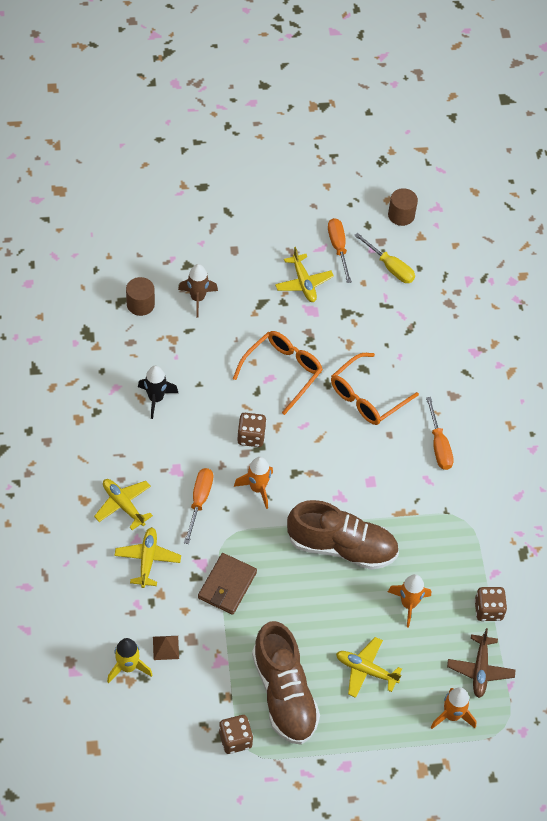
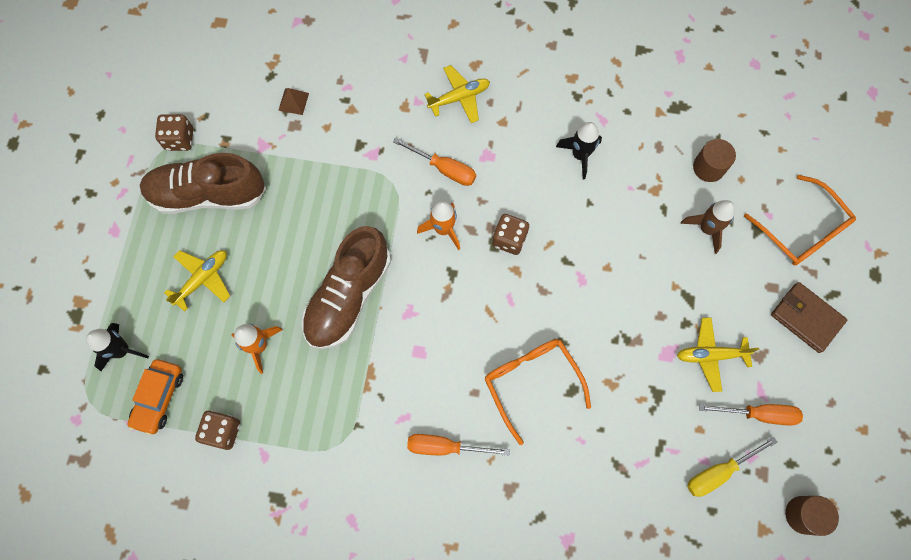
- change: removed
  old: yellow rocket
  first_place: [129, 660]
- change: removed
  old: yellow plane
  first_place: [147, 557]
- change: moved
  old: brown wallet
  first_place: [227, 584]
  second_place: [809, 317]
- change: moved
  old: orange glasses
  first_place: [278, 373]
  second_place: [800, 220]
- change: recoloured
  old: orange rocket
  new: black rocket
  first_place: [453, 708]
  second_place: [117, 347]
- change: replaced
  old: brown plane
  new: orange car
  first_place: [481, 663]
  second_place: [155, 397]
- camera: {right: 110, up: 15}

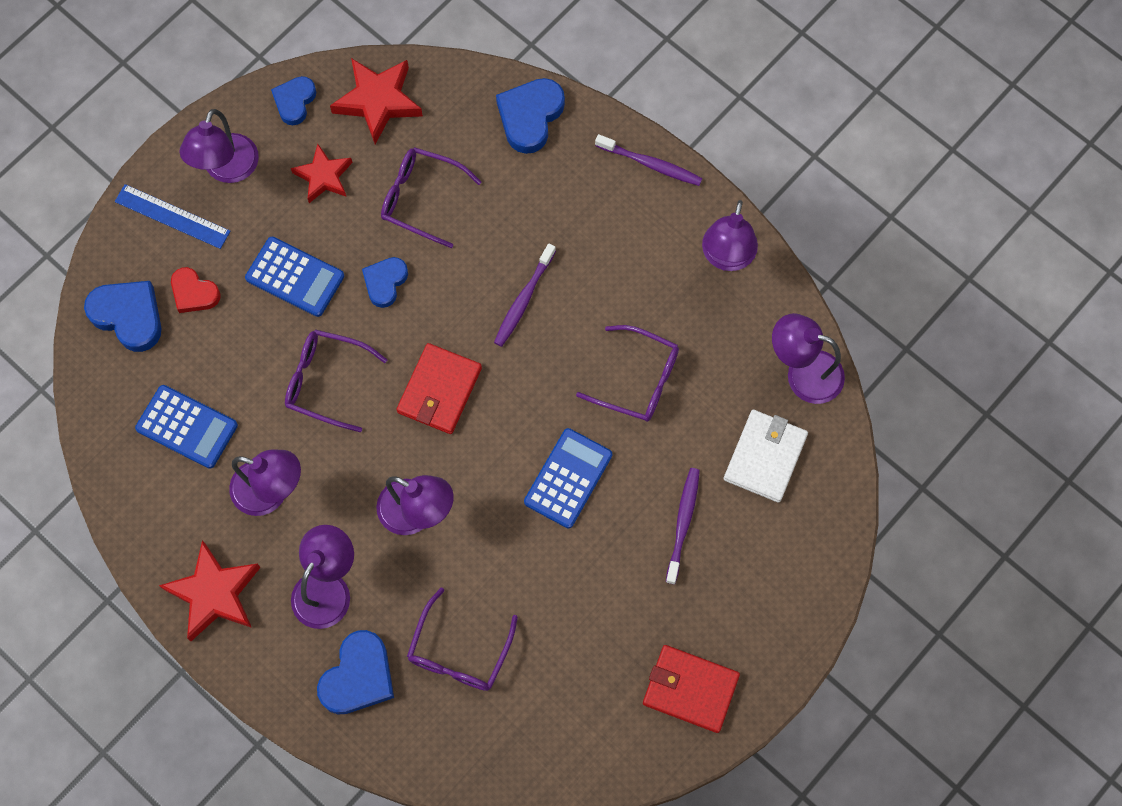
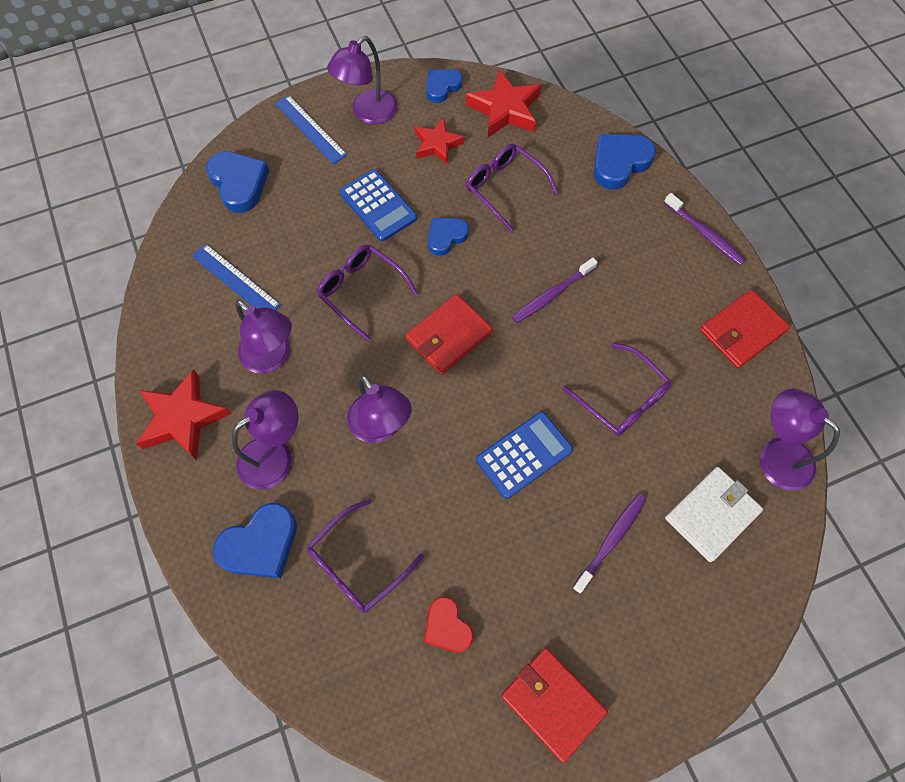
- change: replaced
  old: blue calculator
  new: blue ruler
  first_place: [186, 427]
  second_place: [236, 277]
- change: moved
  old: red heart
  first_place: [196, 290]
  second_place: [448, 624]
- change: replaced
  old: purple lamp
  new: red wallet
  first_place: [730, 235]
  second_place: [745, 328]
- camera: {right: 25, up: -5}

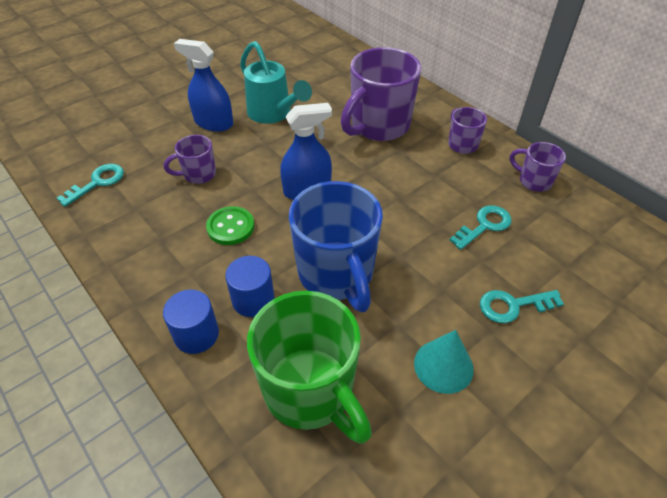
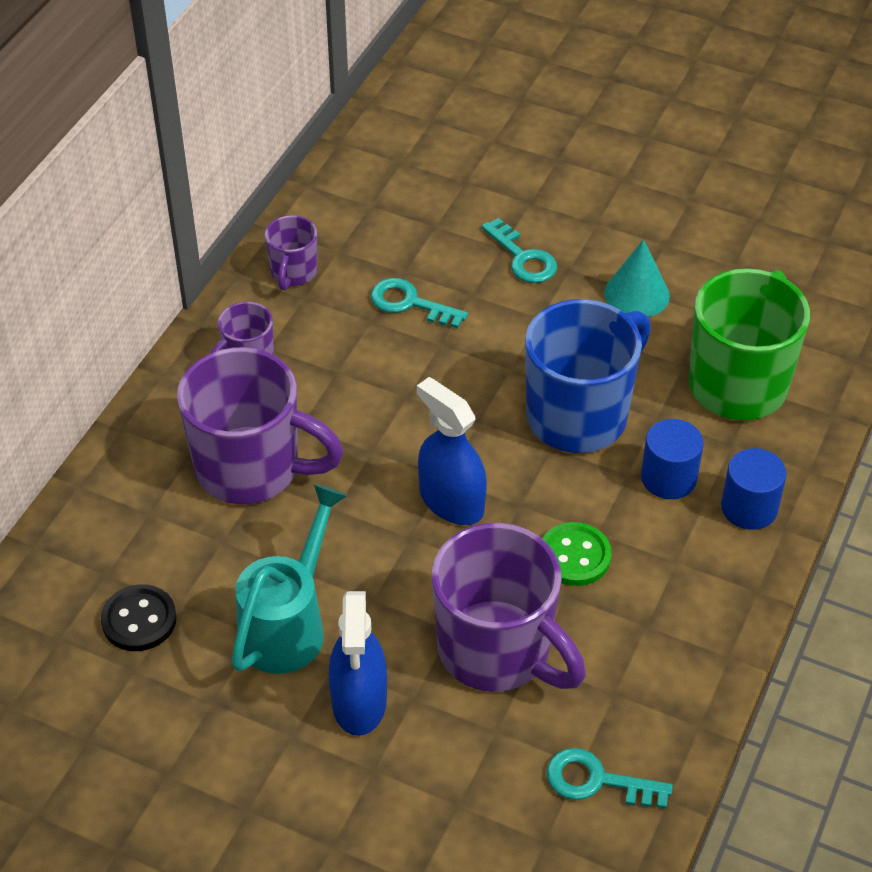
- change: resized
  old: purple mug
  first_place: [190, 159]
  second_place: [509, 607]
  factor: 2.01
- change: added
  new: black button
  second_place: [139, 617]
- camera: {right: -115, up: 0}

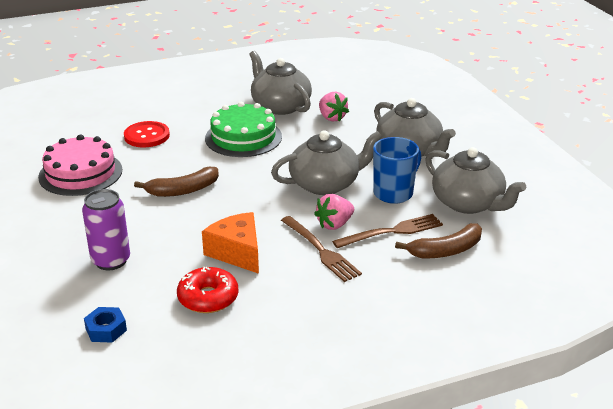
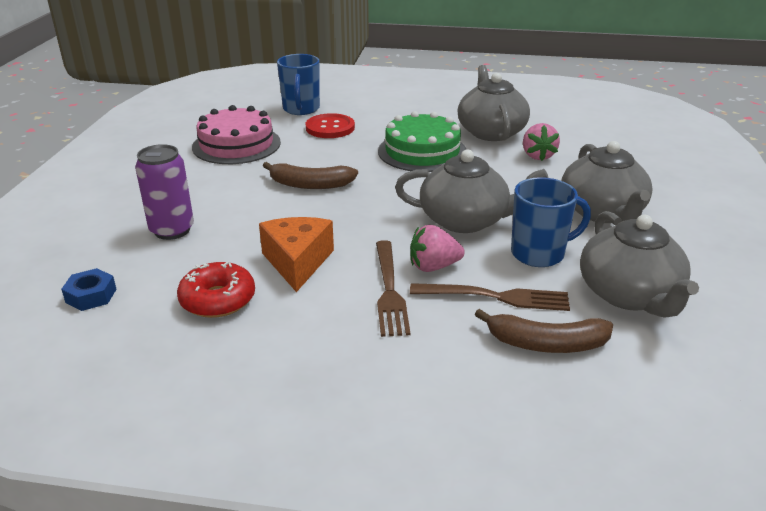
- change: added
  new: blue mug
  second_place: [298, 84]
- camera: {right: 30, up: 0}

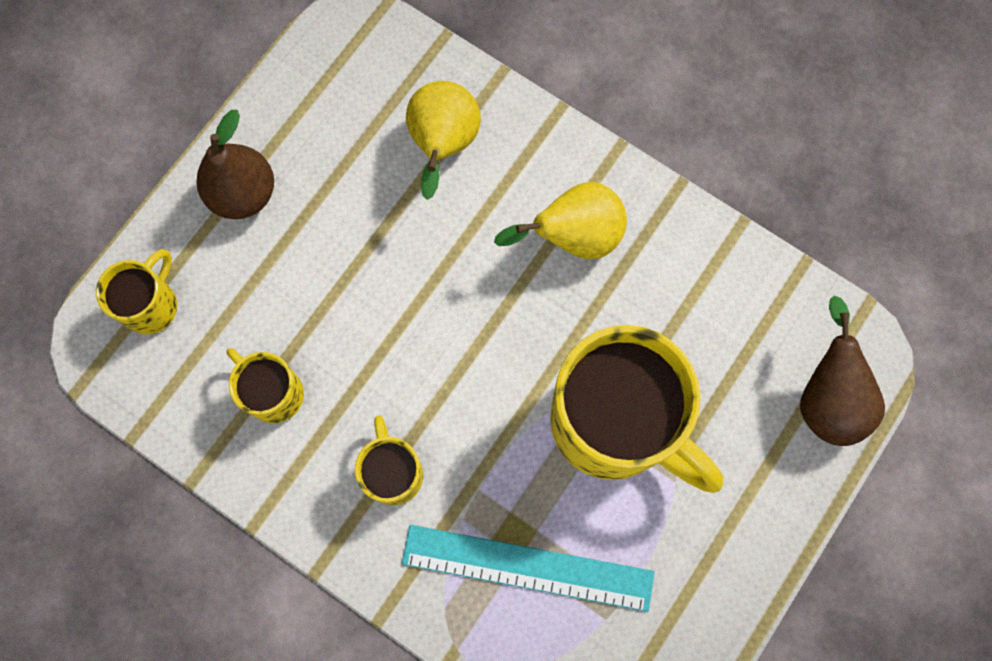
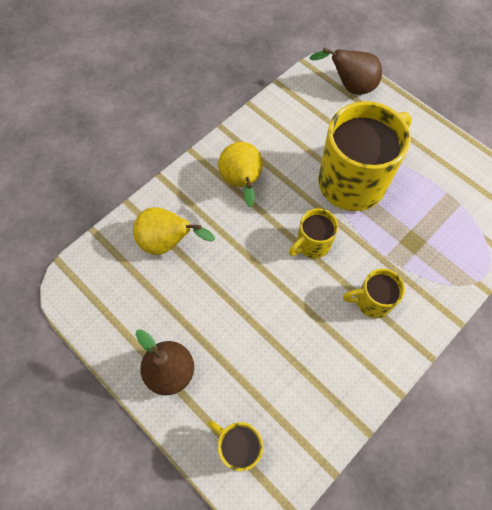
- change: moved
  old: yellow mug
  first_place: [265, 385]
  second_place: [313, 233]
- change: removed
  old: turquoise ruler
  first_place: [528, 568]
- camera: {right: -80, up: -10}

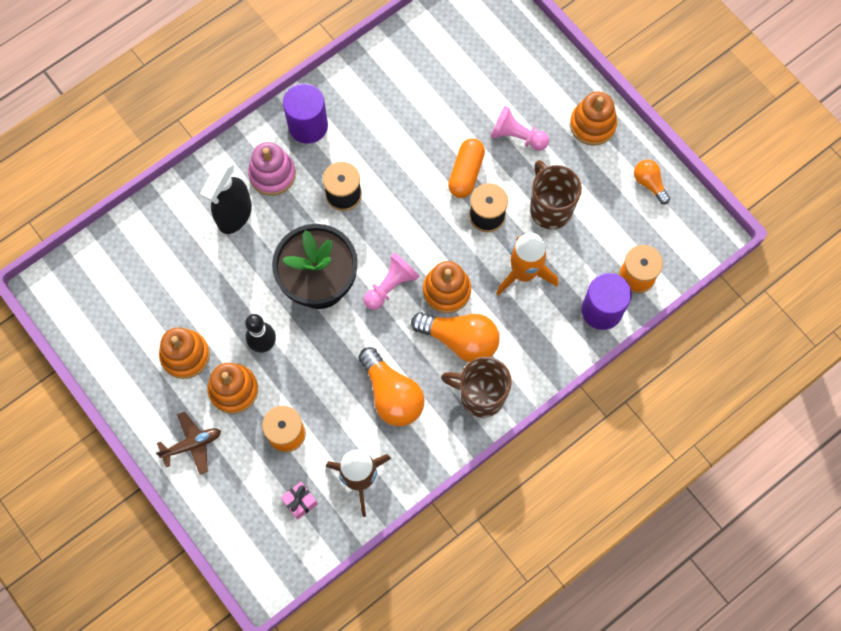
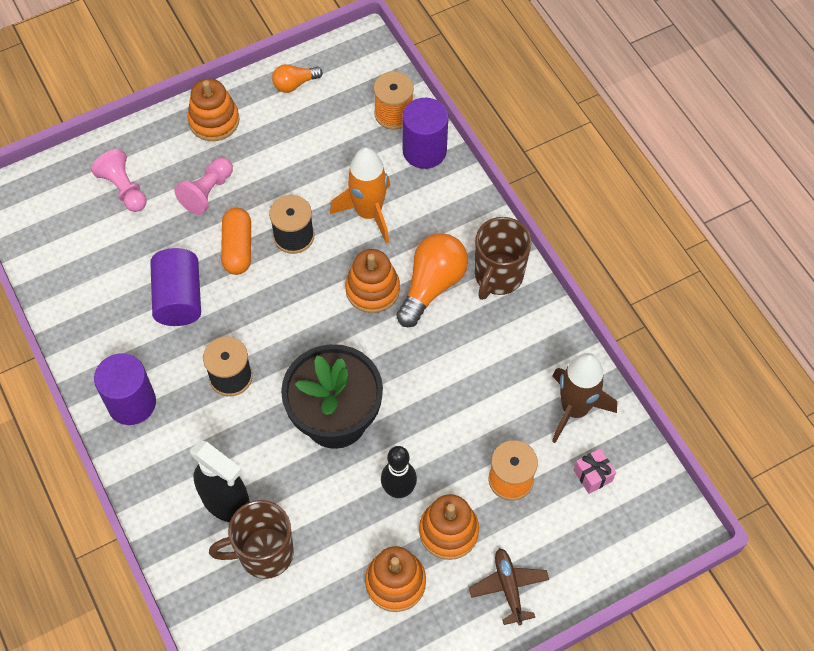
- change: removed
  old: pink stacking toy
  first_place: [272, 168]
- change: removed
  old: orange light bulb
  first_place: [391, 386]
- change: moved
  old: pink pawn
  first_place: [392, 281]
  second_place: [119, 180]
- change: turned
  old: orange capsule
  first_place: [466, 168]
  second_place: [236, 241]
  degrees: 60
- change: moved
  old: brown mug
  first_place: [556, 194]
  second_place: [251, 539]
- change: added
  new: purple cylinder
  second_place: [175, 287]
- camera: {right: -80, up: -10}

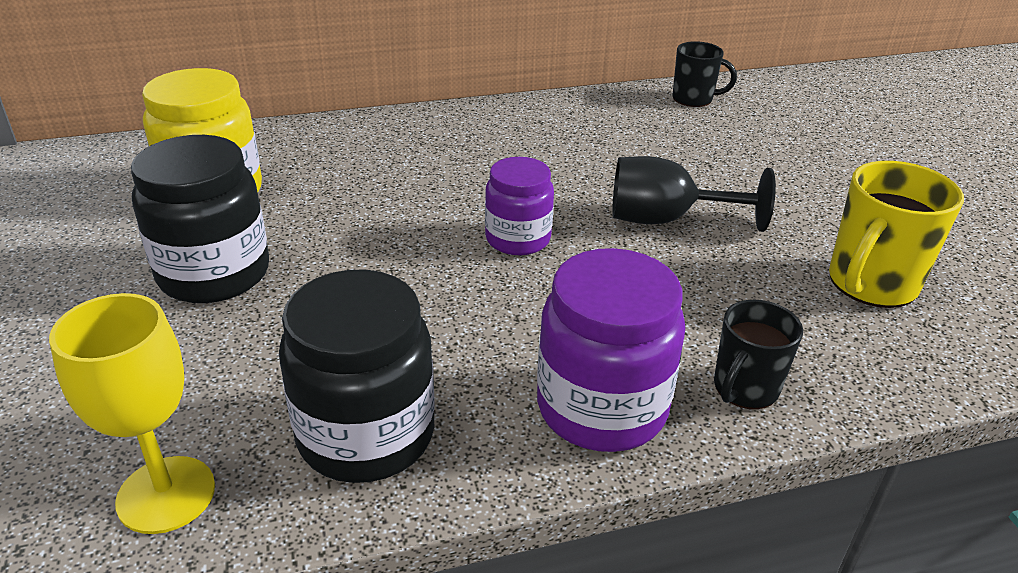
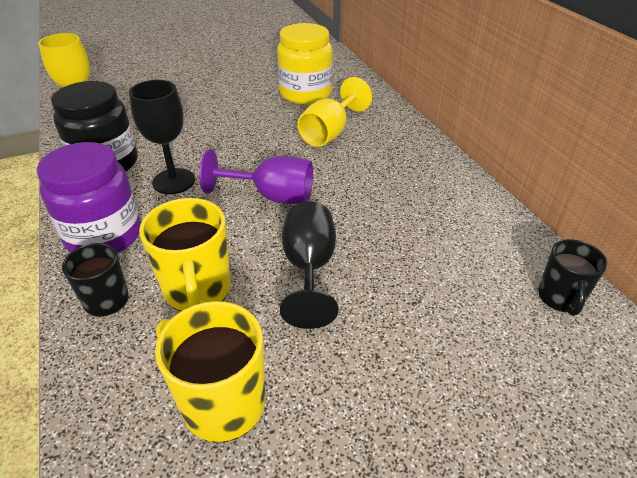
- change: removed
  old: black jar
  first_place: [200, 219]
- change: replaced
  old: purple jar
  new: purple goblet
  first_place: [519, 206]
  second_place: [256, 176]
- change: added
  new: black goblet
  second_place: [162, 137]
- change: added
  new: yellow mug
  second_place: [185, 255]
- change: added
  new: yellow goblet
  second_place: [334, 112]
- camera: {right: 85, up: 5}

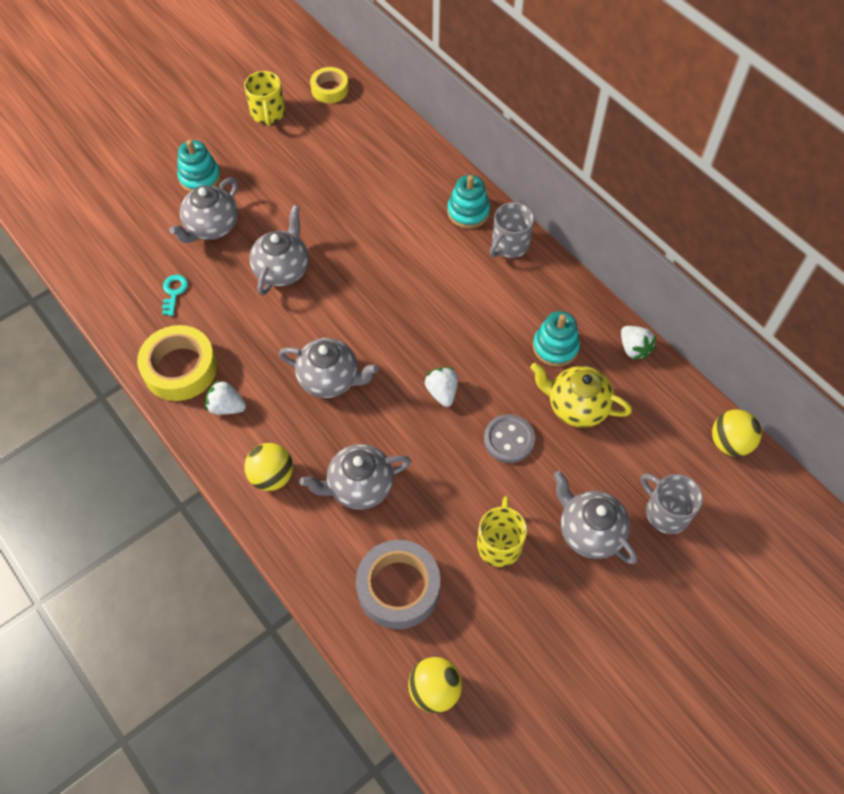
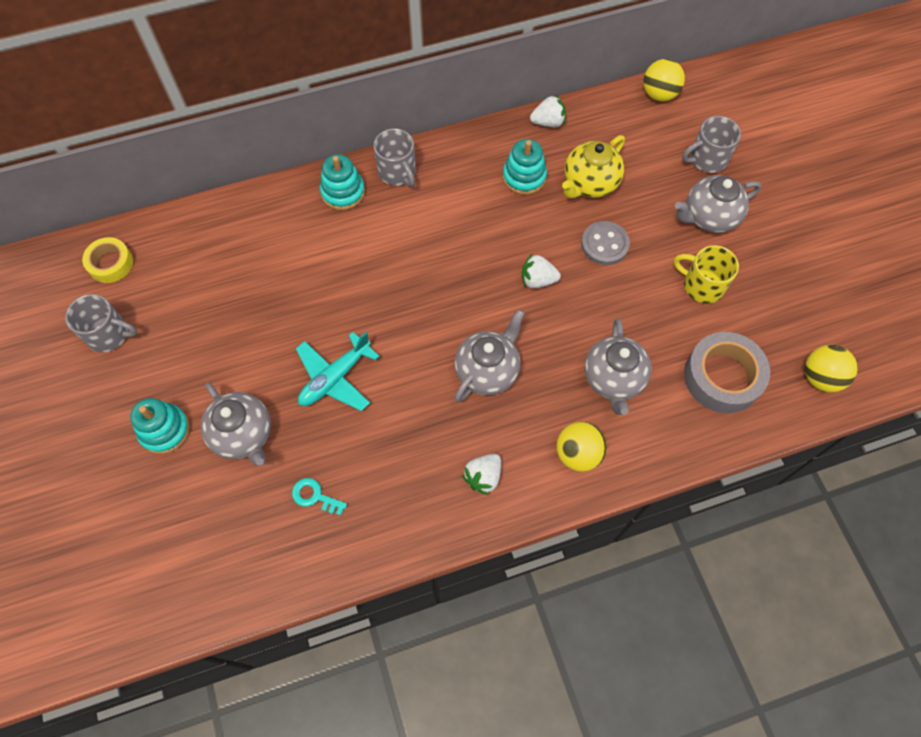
- change: removed
  old: yellow tape
  first_place: [177, 363]
- change: recoloured
  old: yellow mug
  new: grey mug
  first_place: [264, 98]
  second_place: [101, 323]
- change: replaced
  old: grey teapot
  new: turquoise plane
  first_place: [279, 250]
  second_place: [337, 371]
- camera: {right: -70, up: 5}

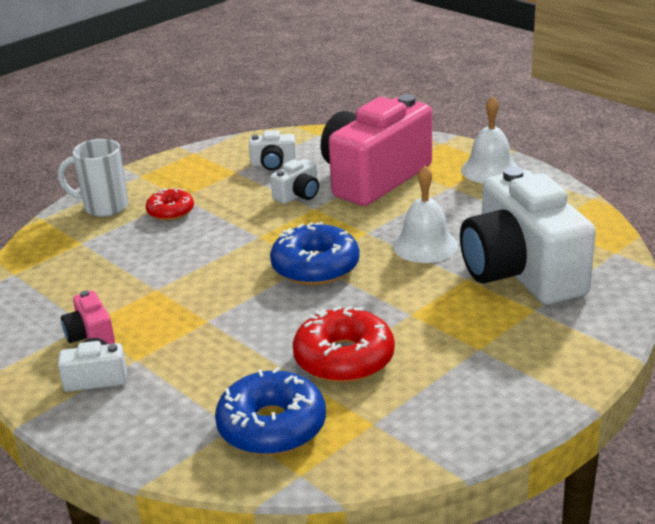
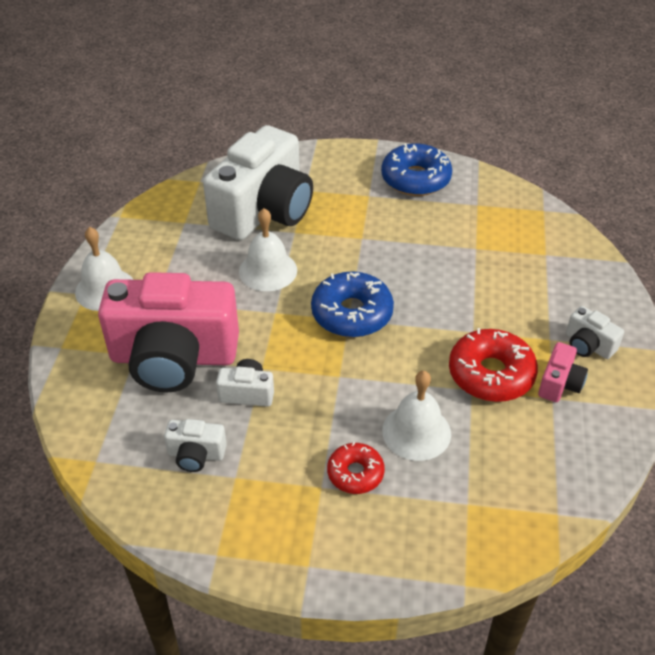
- change: removed
  old: white mug
  first_place: [93, 178]
- change: moved
  old: blue donut
  first_place: [270, 411]
  second_place: [416, 169]
- change: turned
  old: white camera
  first_place: [272, 150]
  second_place: [195, 445]
  degrees: 135
- change: moved
  old: red donut
  first_place: [344, 344]
  second_place: [493, 365]
- change: added
  new: white bell
  second_place: [416, 416]
- camera: {right: -130, up: 15}

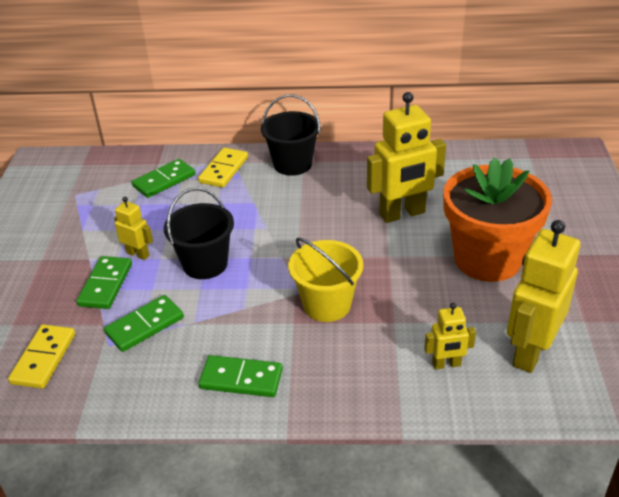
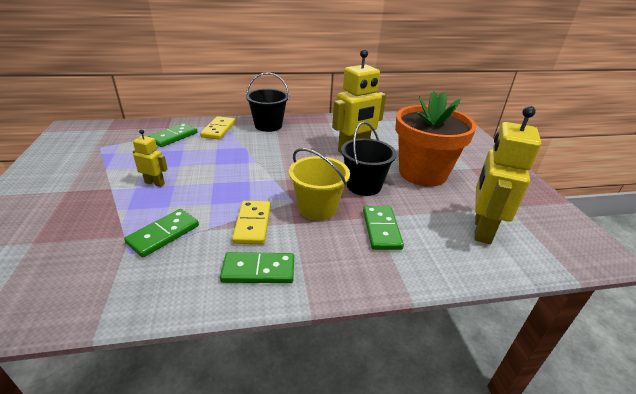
- change: moved
  old: yellow domino
  first_place: [41, 356]
  second_place: [251, 222]
- change: moved
  old: green domino
  first_place: [104, 282]
  second_place: [383, 228]
- change: moved
  old: black bucket
  first_place: [199, 233]
  second_place: [369, 159]
- change: removed
  old: yellow robot
  first_place: [450, 336]
- camera: {right: -15, up: -5}

